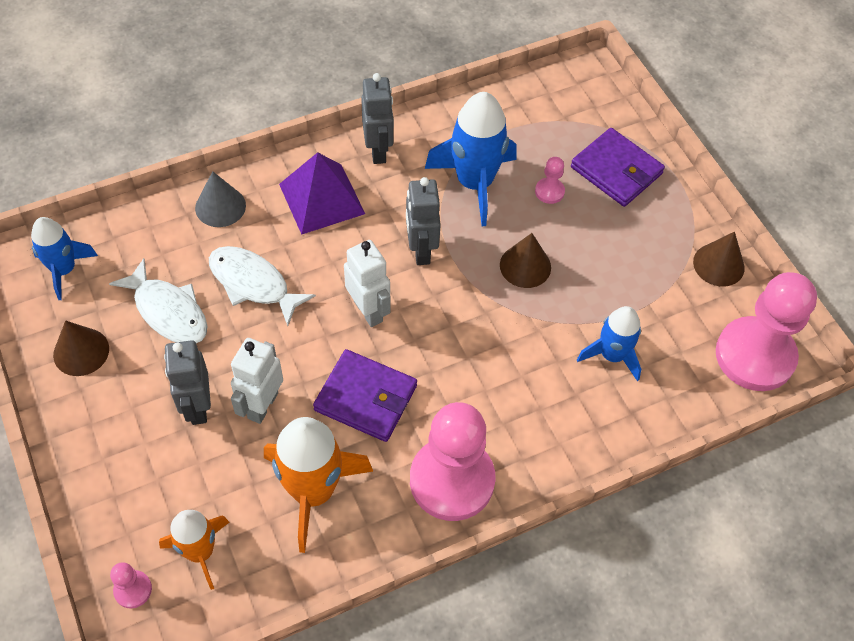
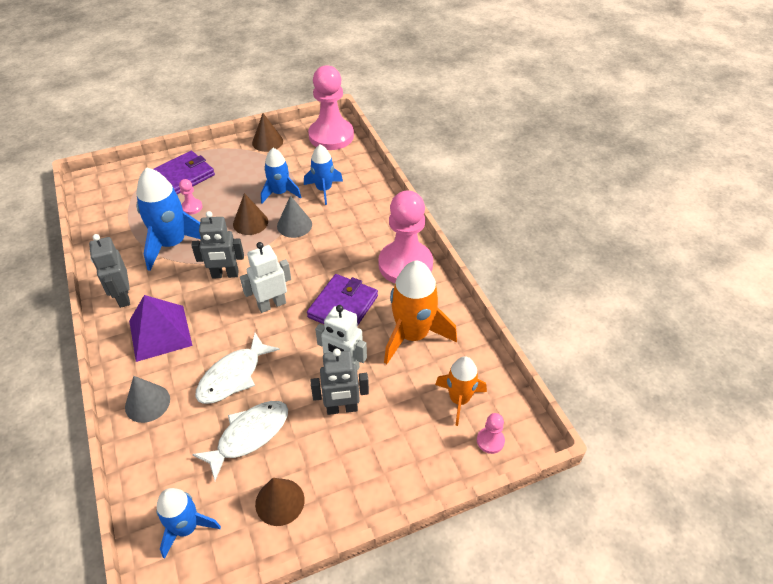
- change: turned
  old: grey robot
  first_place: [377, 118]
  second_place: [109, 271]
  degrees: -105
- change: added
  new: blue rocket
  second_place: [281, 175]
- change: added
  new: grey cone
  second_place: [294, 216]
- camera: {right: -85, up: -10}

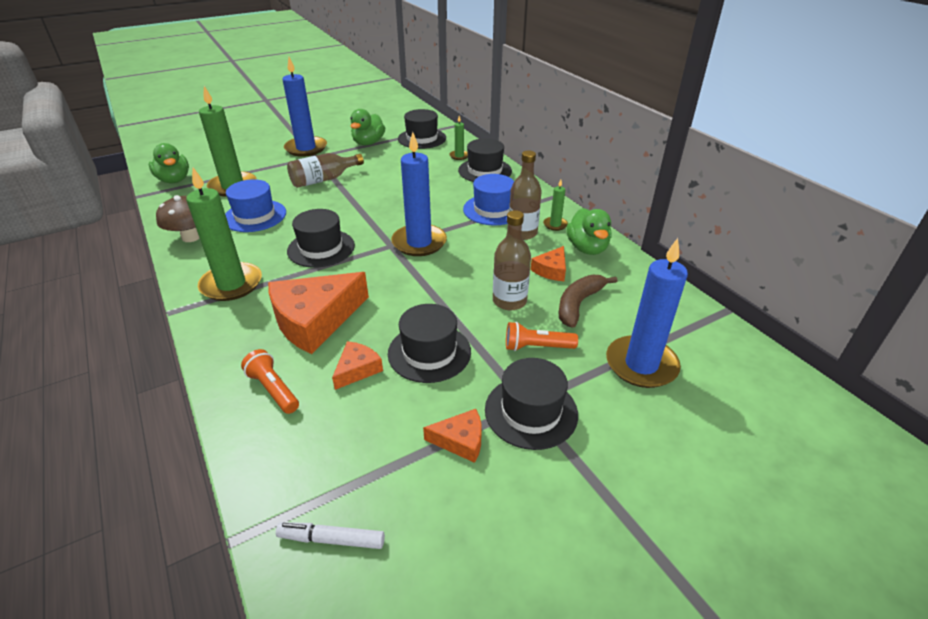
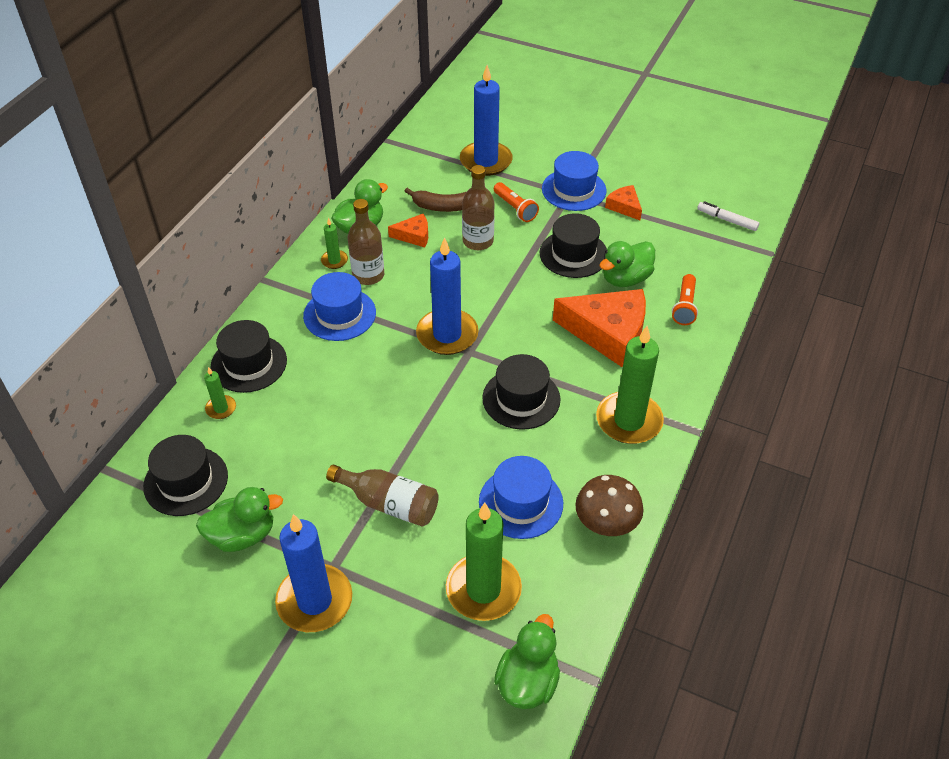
- change: turned
  old: white marker
  first_place: [330, 535]
  second_place: [728, 216]
  degrees: 150
- change: replaced
  old: orange cheese
  new: green duck
  first_place: [357, 365]
  second_place: [627, 264]
- change: recoloured
  old: black hat
  new: blue hat
  first_place: [531, 404]
  second_place: [574, 181]
- camera: {right: -125, up: 10}

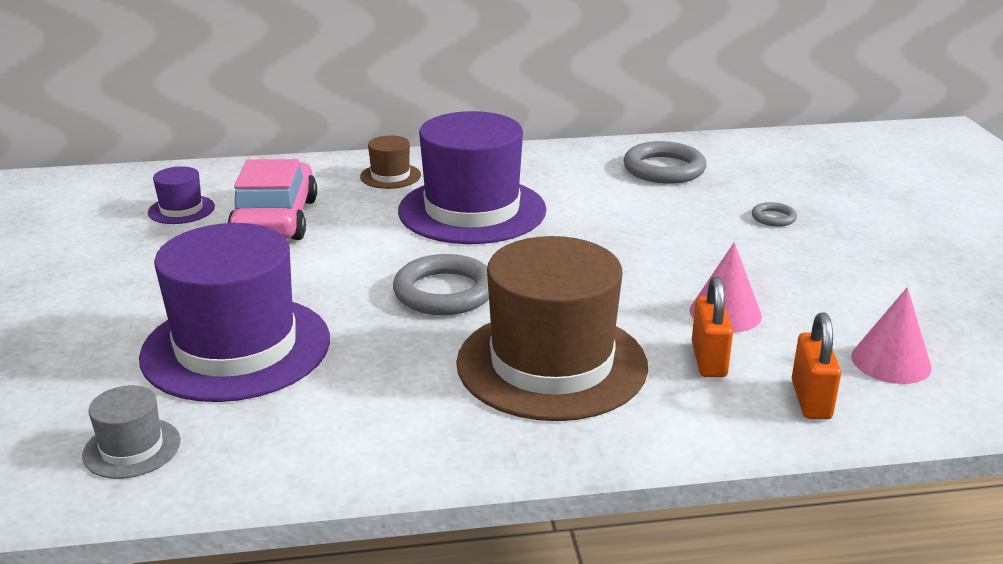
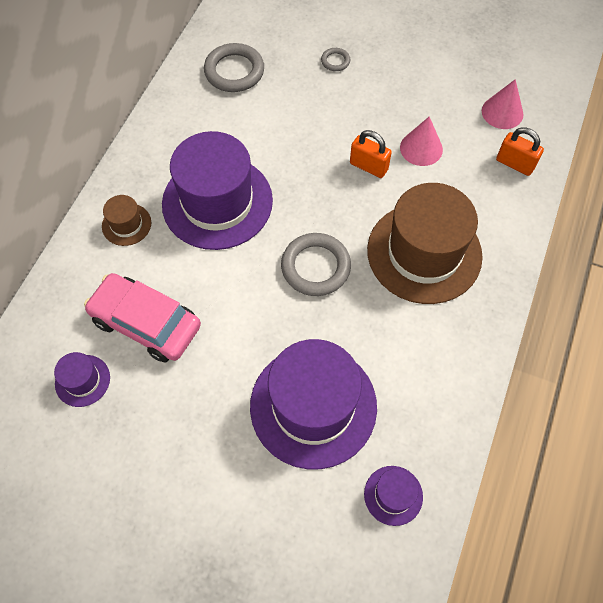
- change: recoloured
  old: grey hat
  new: purple hat
  first_place: [131, 432]
  second_place: [393, 496]
- change: moved
  old: orange padlock
  first_place: [712, 326]
  second_place: [371, 154]
- camera: {right: -60, up: 35}

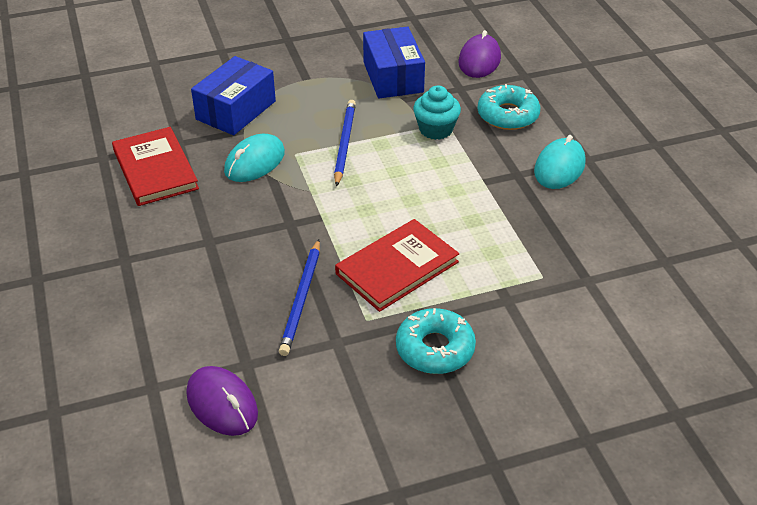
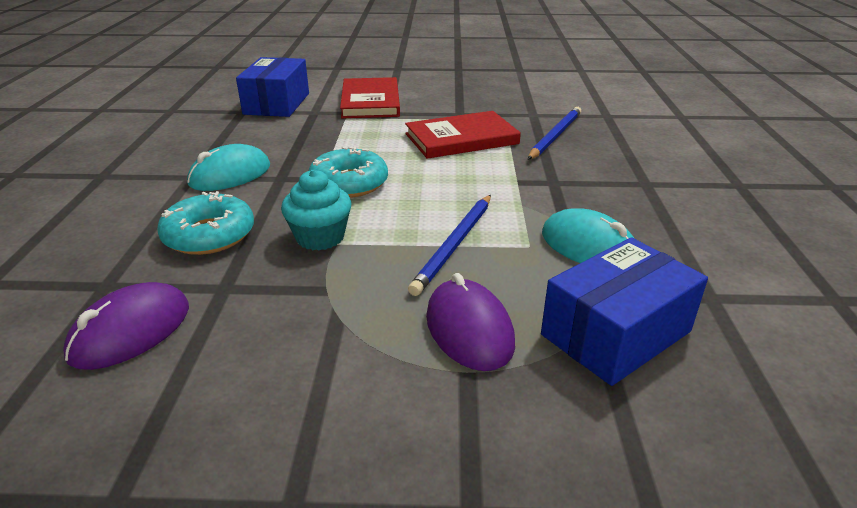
- change: moved
  old: red book
  first_place: [155, 166]
  second_place: [370, 97]
- change: moved
  old: purple mouse
  first_place: [222, 401]
  second_place: [470, 322]
- change: turned
  old: turquoise mouse
  first_place: [254, 158]
  second_place: [588, 235]
  degrees: 75
- change: moved
  old: blue box
  first_place: [394, 62]
  second_place: [272, 87]
- change: moved
  old: turquoise donut
  first_place: [436, 341]
  second_place: [348, 172]
- camera: {right: -160, up: -10}

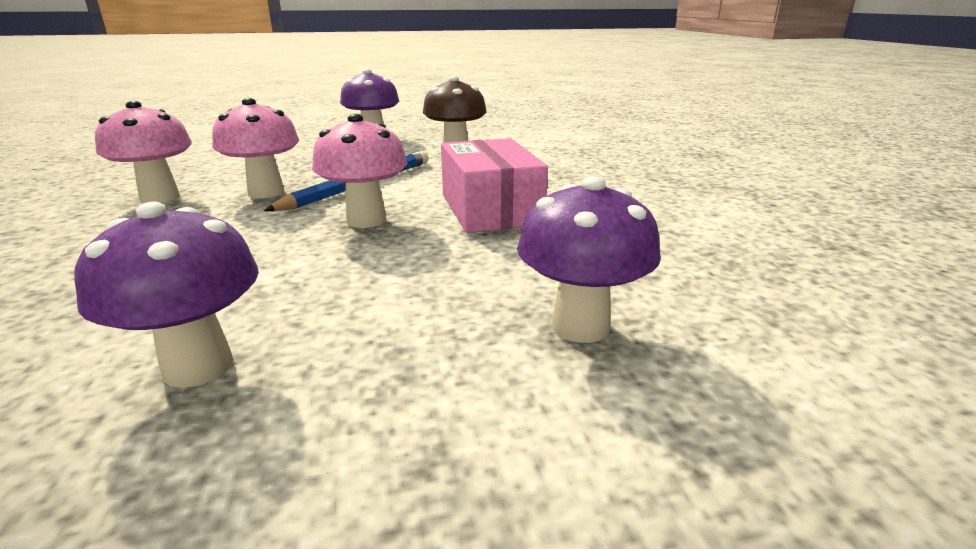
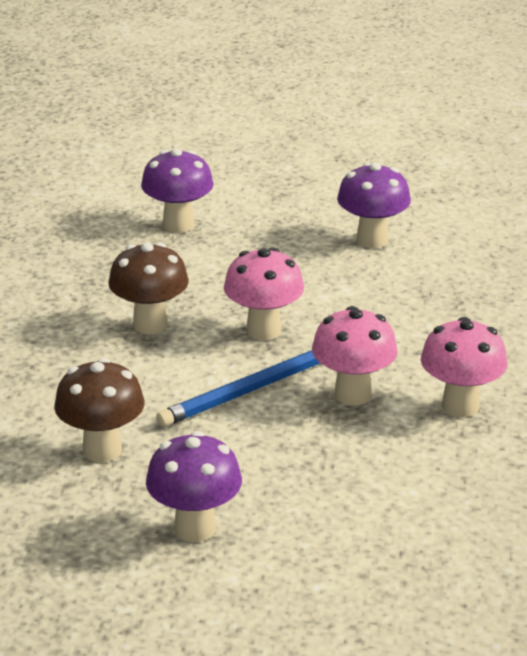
- change: replaced
  old: pink box
  new: brown mushroom
  first_place: [494, 185]
  second_place: [148, 288]
- camera: {right: -160, up: 5}

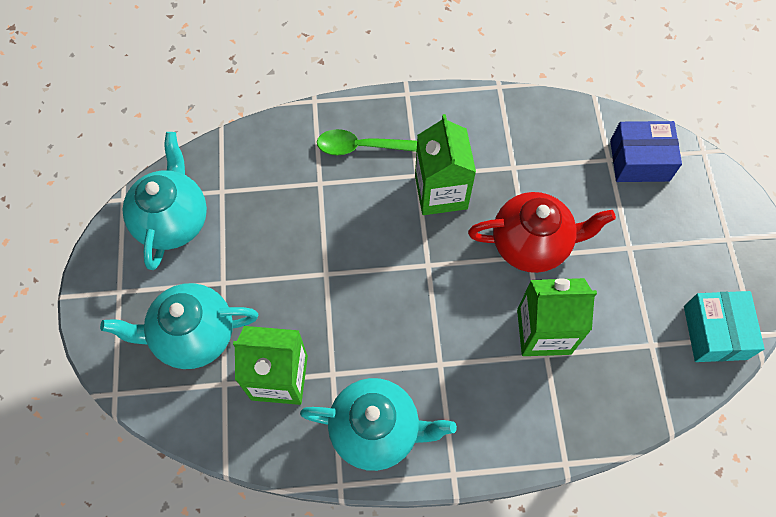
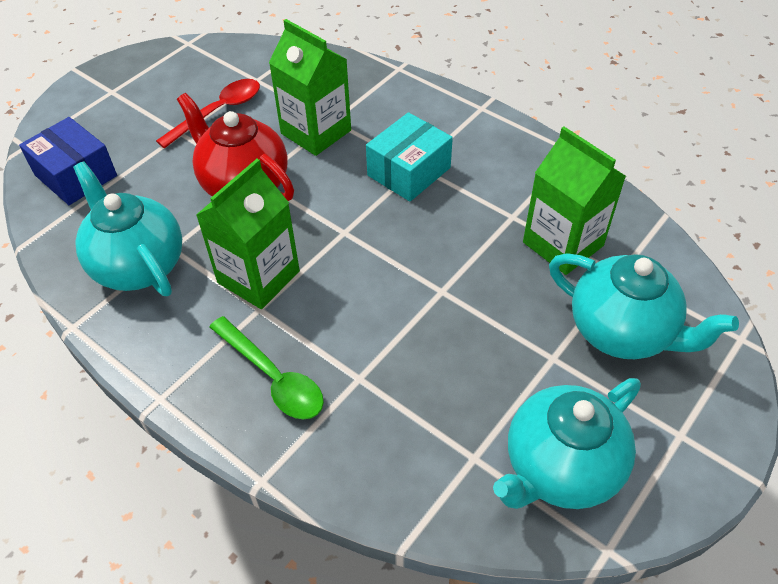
- change: moved
  old: turquoise teapot
  first_place: [378, 424]
  second_place: [127, 228]
- change: moved
  old: turquoise box
  first_place: [724, 326]
  second_place: [409, 156]
- change: added
  new: red spoon
  second_place: [208, 113]
- camera: {right: -135, up: -15}

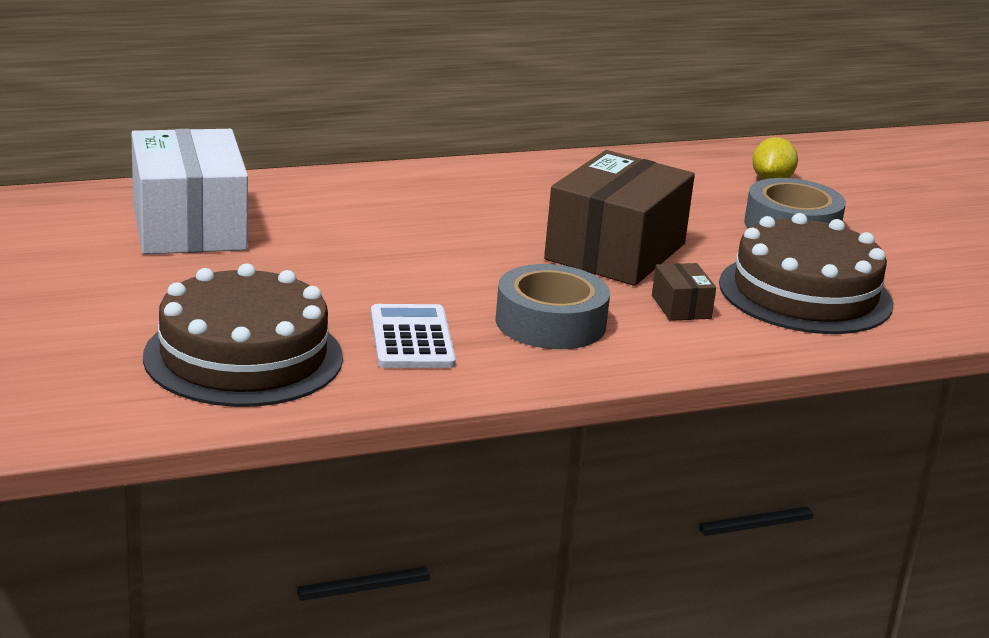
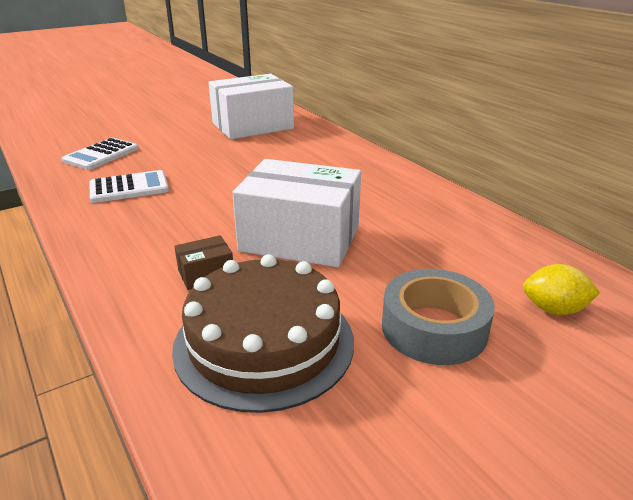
- change: replaced
  old: brown cake
  new: white calculator
  first_place: [243, 335]
  second_place: [100, 154]
- change: removed
  old: grey tape
  first_place: [552, 306]
- change: recoloured
  old: brown box
  new: white box
  first_place: [619, 218]
  second_place: [296, 213]
- camera: {right: 80, up: 5}

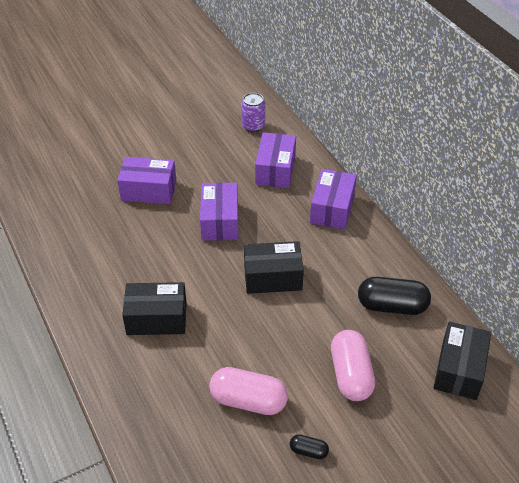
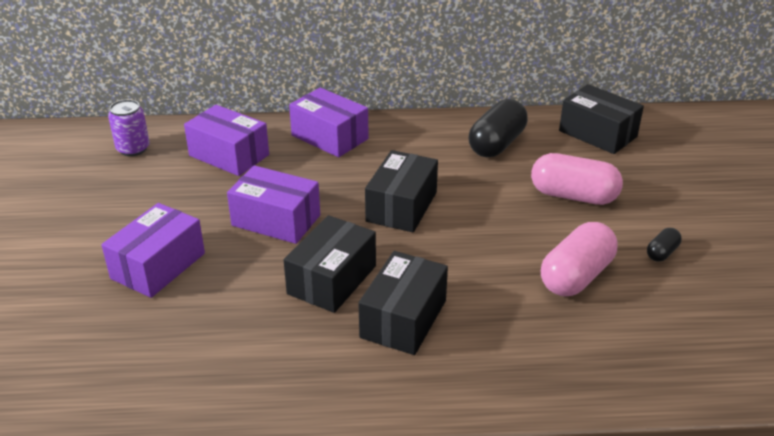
- change: added
  new: black box
  second_place: [330, 264]
- camera: {right: -65, up: -10}

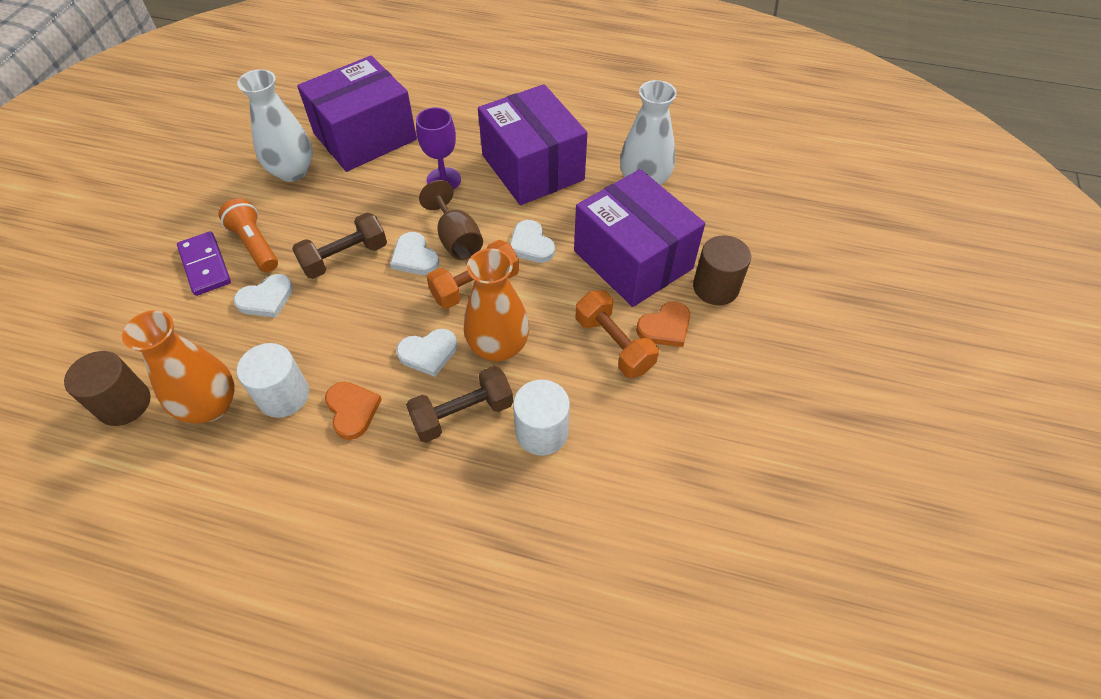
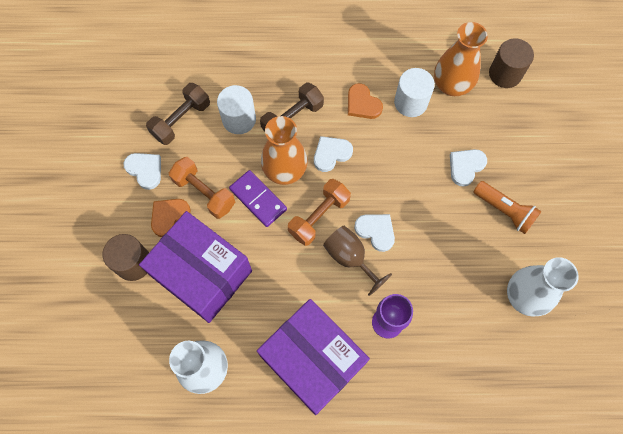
- change: moved
  old: purple domino
  first_place: [204, 263]
  second_place: [258, 198]
- change: moved
  old: brown dumbbell
  first_place: [339, 246]
  second_place: [178, 114]
- change: removed
  old: purple box
  first_place: [357, 114]
- change: moved
  old: white heart
  first_place: [532, 241]
  second_place: [142, 171]
- camera: {right: 165, up: 15}

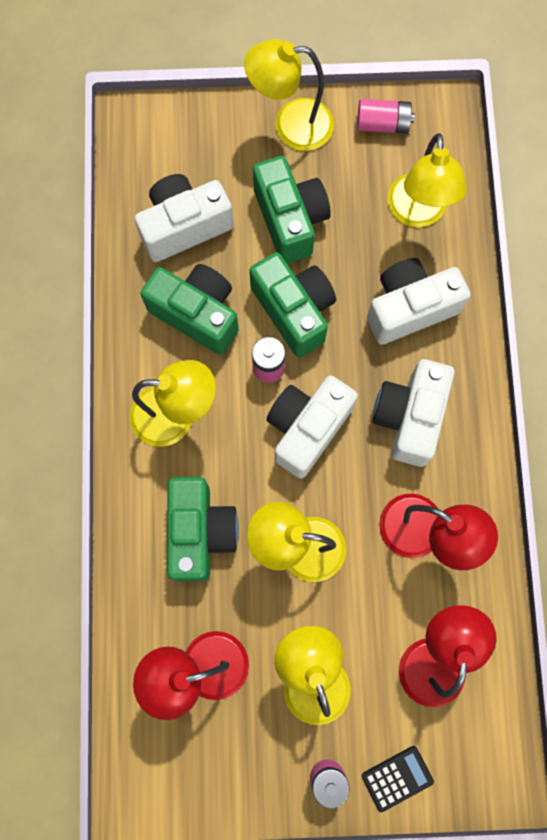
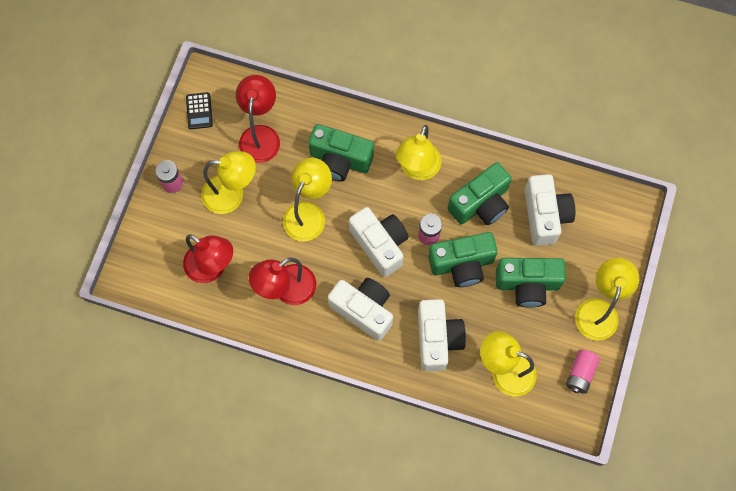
- change: moved
  old: black calculator
  first_place: [398, 779]
  second_place: [199, 110]
- camera: {right: 110, up: -5}

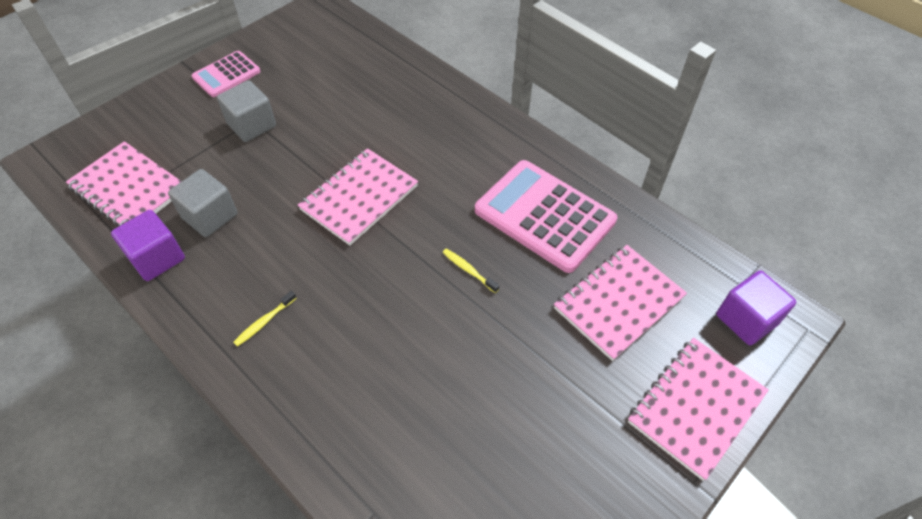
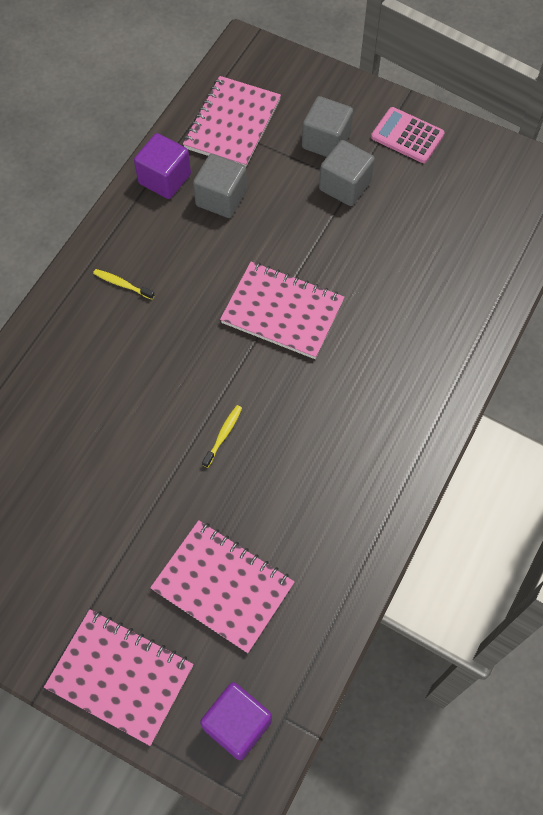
- change: removed
  old: pink calculator
  first_place: [546, 216]
- change: added
  new: grey cube
  second_place: [327, 126]
- camera: {right: 75, up: 10}

